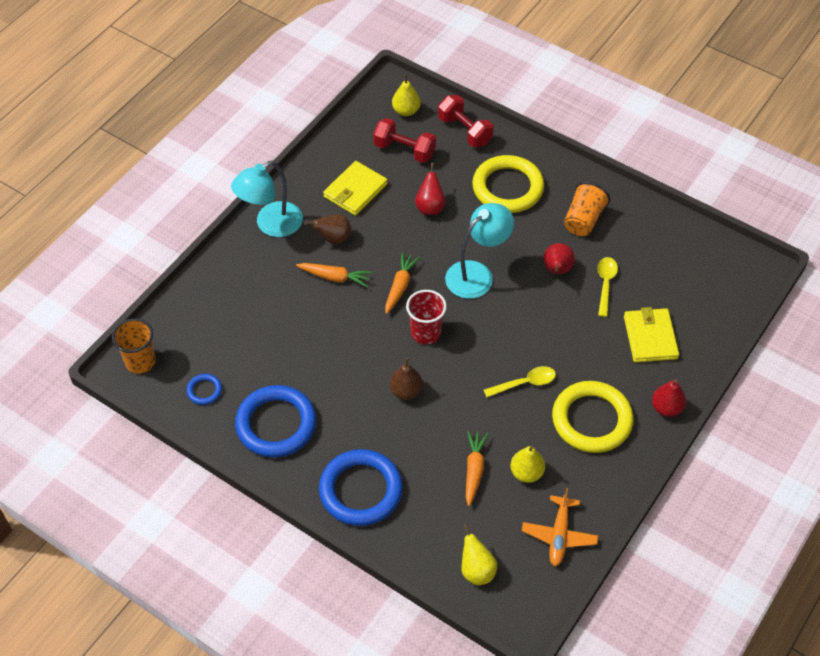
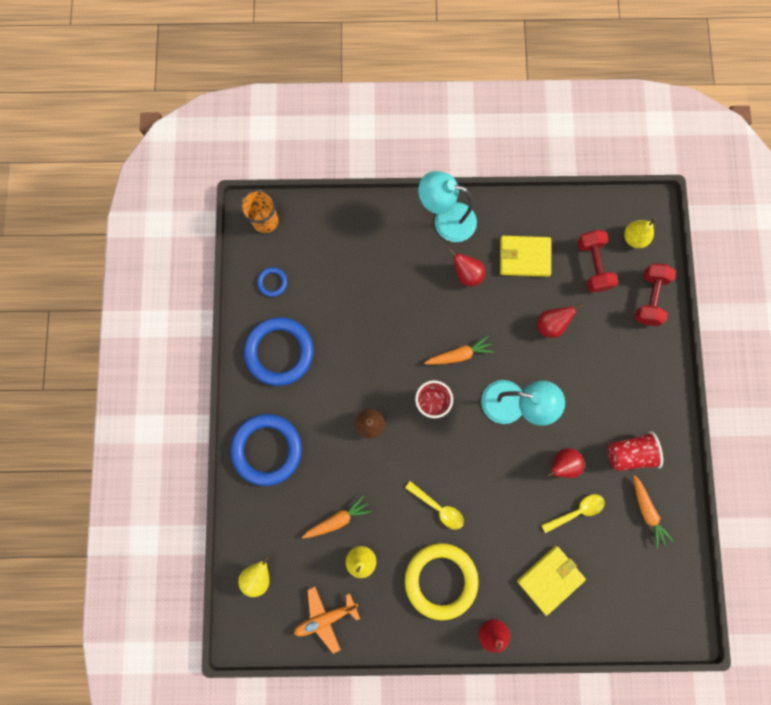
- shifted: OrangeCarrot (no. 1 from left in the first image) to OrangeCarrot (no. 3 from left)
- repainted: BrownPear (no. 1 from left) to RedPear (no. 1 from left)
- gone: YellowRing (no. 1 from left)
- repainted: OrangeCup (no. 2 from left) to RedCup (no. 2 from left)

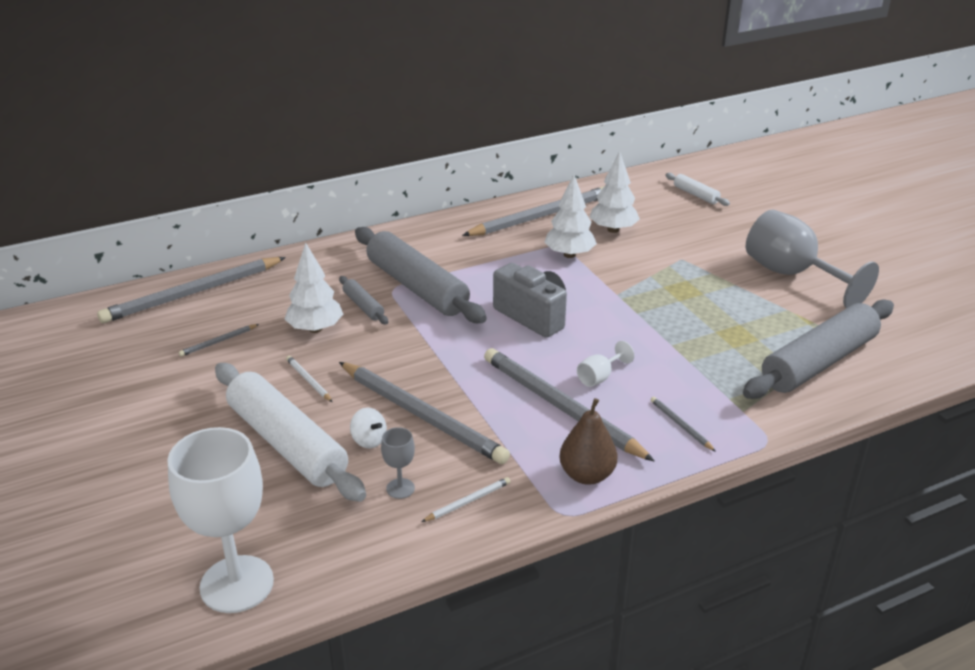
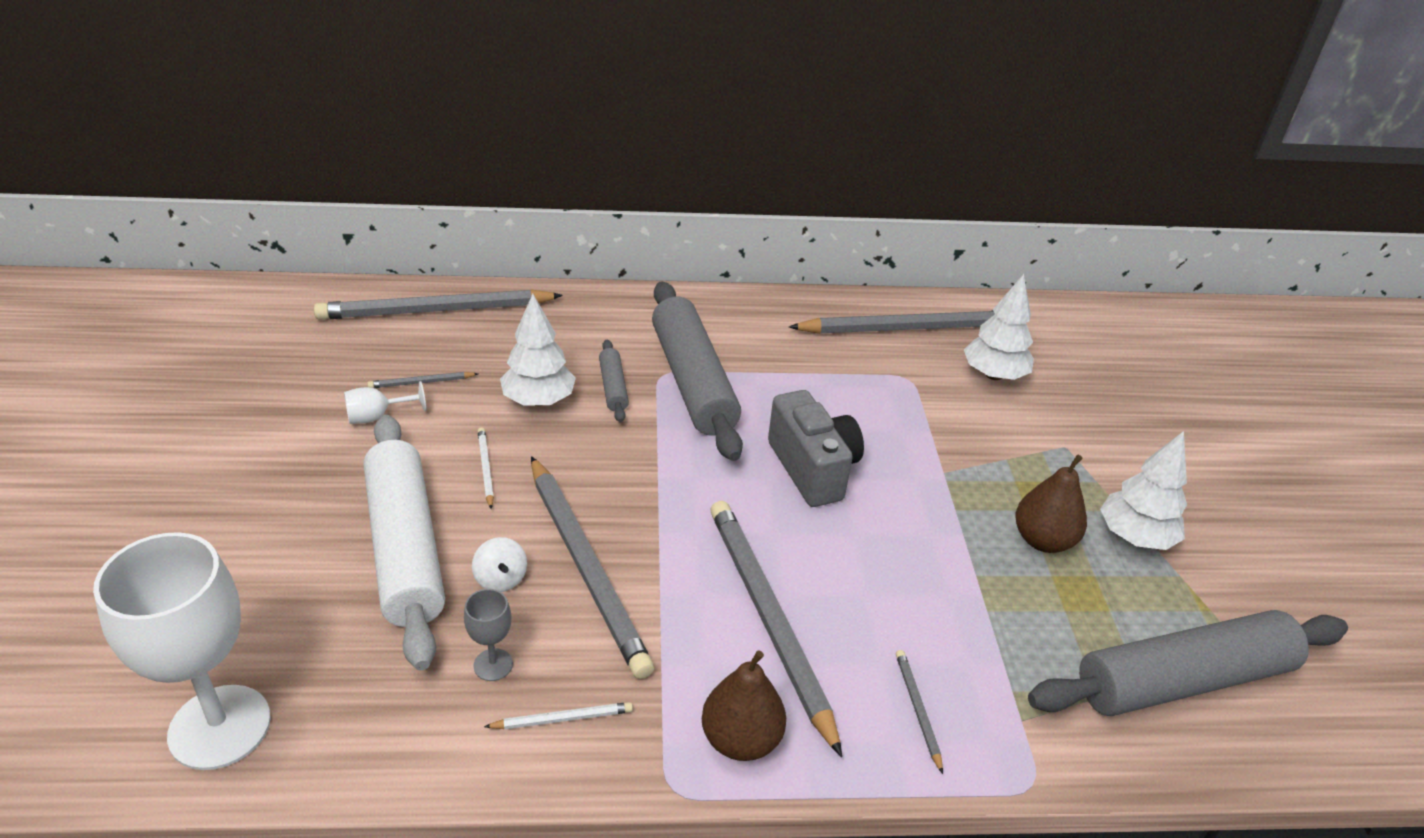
- shifted: WhiteTree (no. 2 from left in the first image) to WhiteTree (no. 3 from left)
- shifted: WhiteGoblet (no. 2 from left)
- gone: WhiteRollingPin (no. 2 from left)
- gone: GreyGoblet (no. 2 from left)
- new: BrownPear (no. 2 from left)

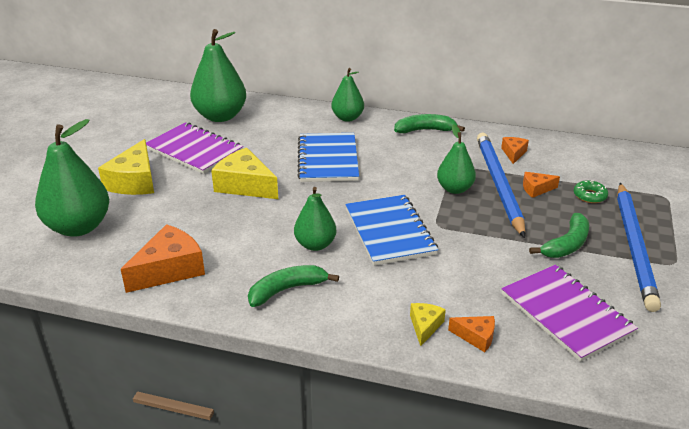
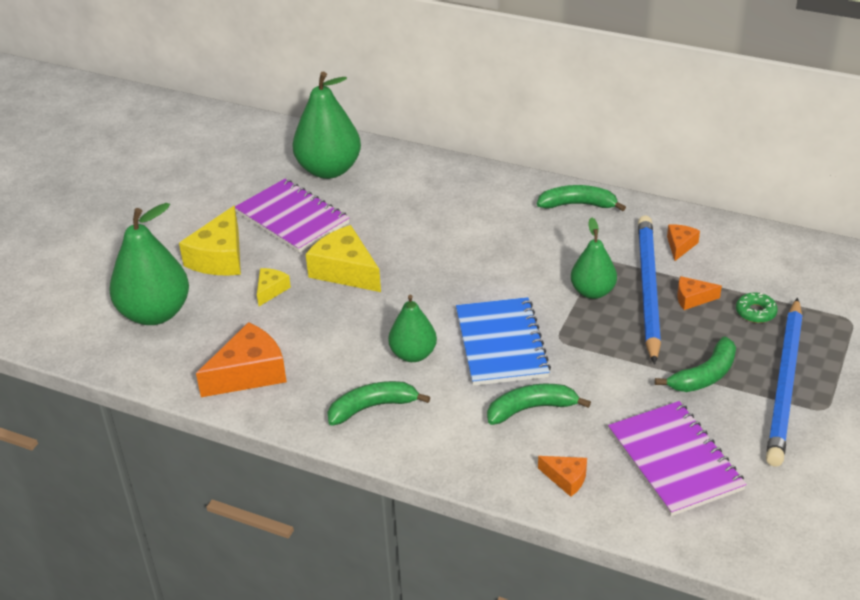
- gone: BlueNotebook (no. 1 from left)
- gone: GreenPear (no. 4 from left)
- shifted: YellowCheese (no. 3 from left in the first image) to YellowCheese (no. 2 from left)
- new: GreenBanana (no. 2 from left)

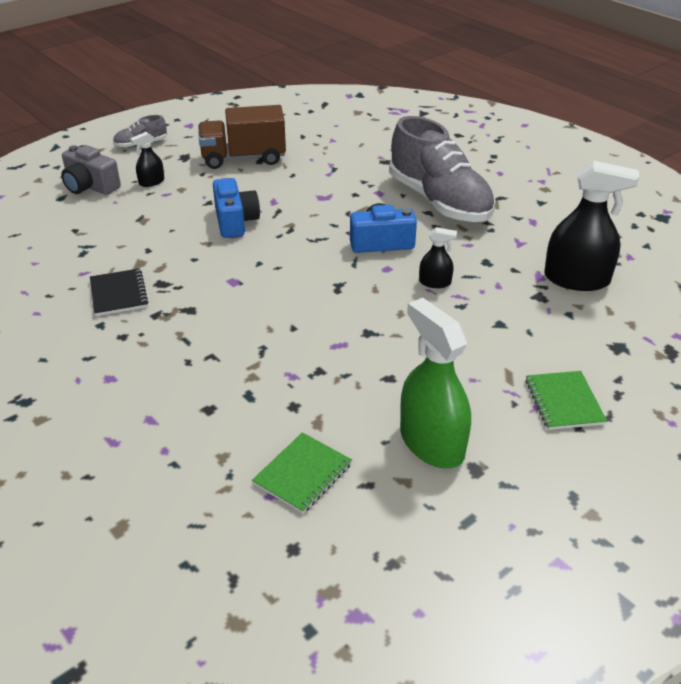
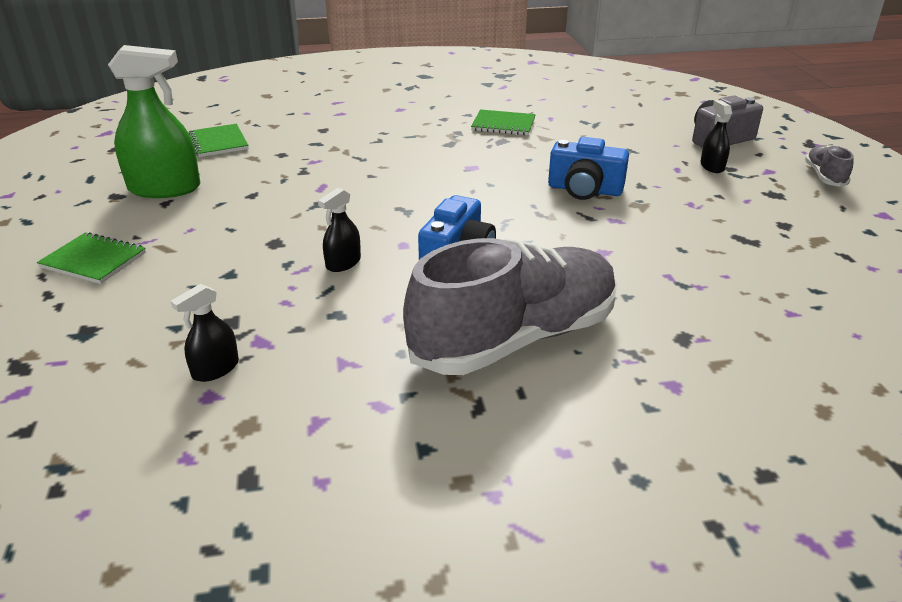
- repainted: BlackNotebook to GreenNotebook (no. 3 from left)
- gone: BrownTruck
- rotated: GreyShoe (no. 2 from left in the first image) 150 degrees clockwise
- scaled: BlackSprayBottle (no. 3 from left in the first image) x0.49

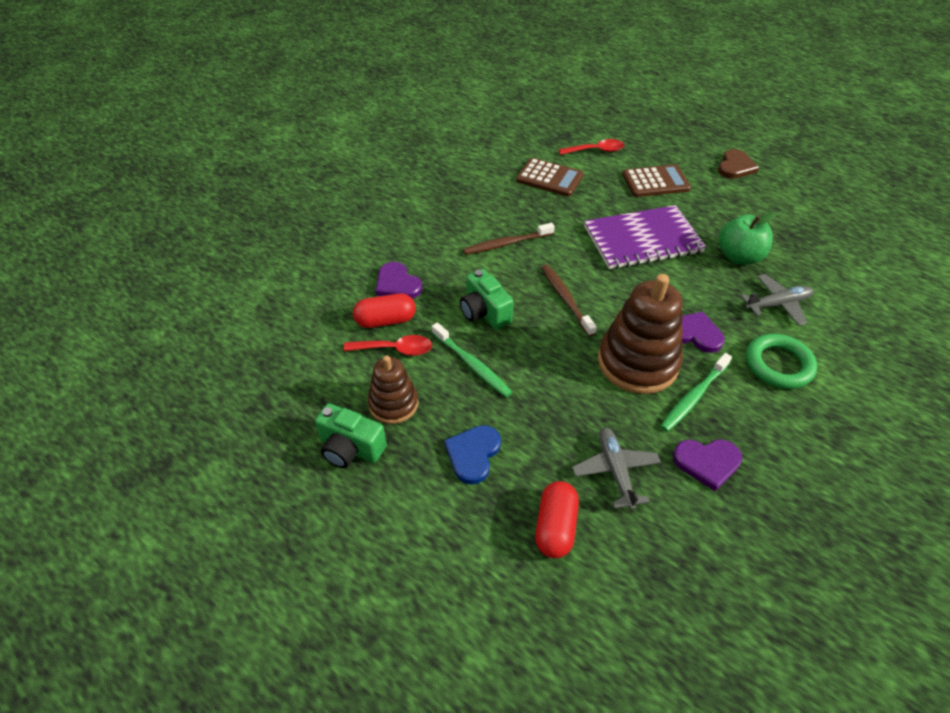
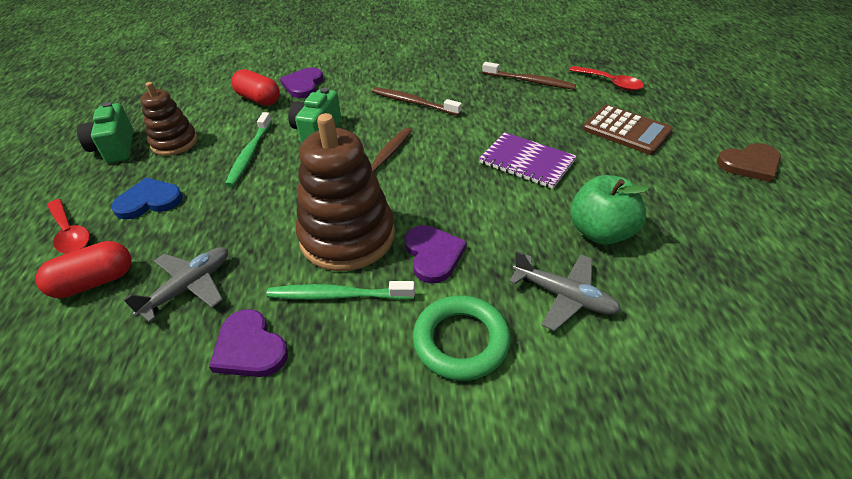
- shifted: RedSpoon (no. 1 from left)
- swapped: BrownCalculator (no. 1 from left) to BrownToothbrush (no. 3 from left)
- scaled: PurpleNotebook x0.65

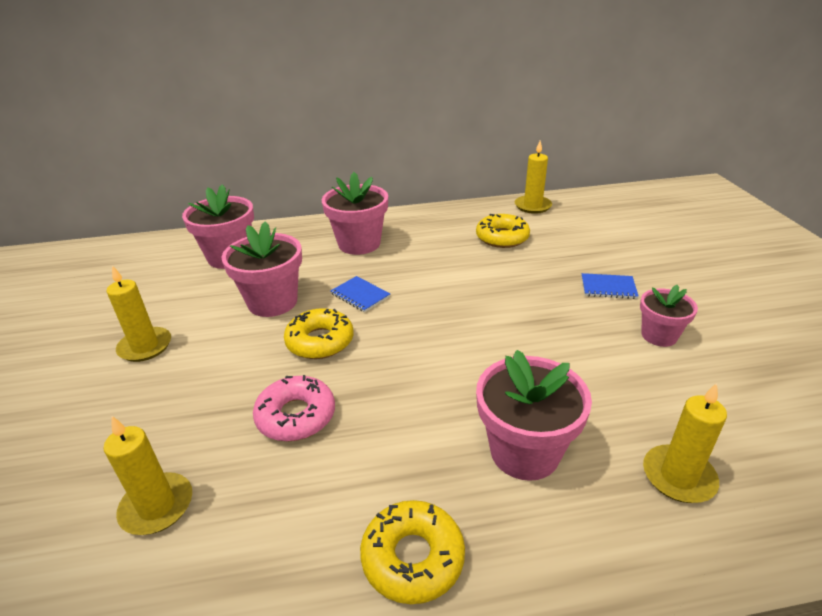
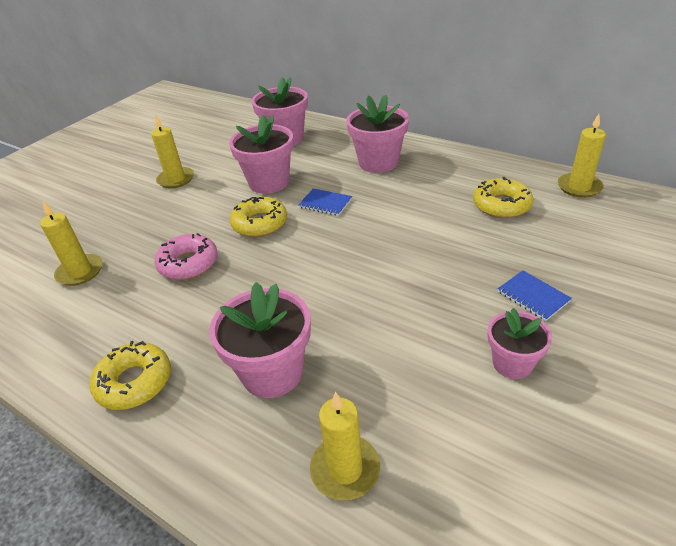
- rotated: BlueNotebook (no. 1 from left) 60 degrees counterclockwise

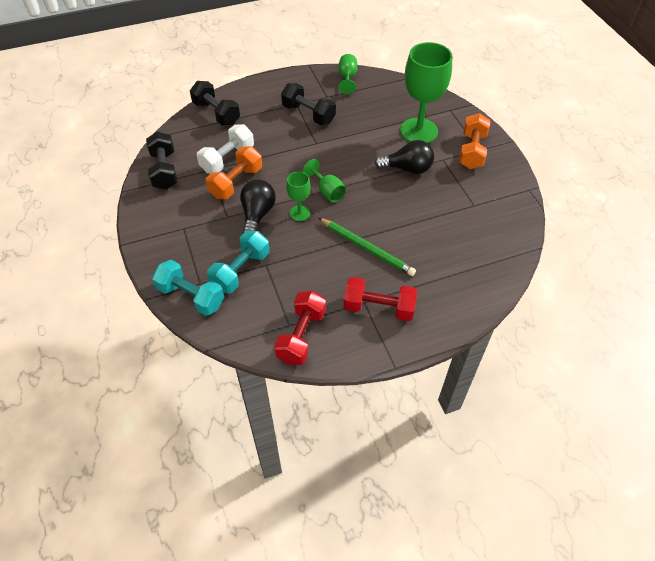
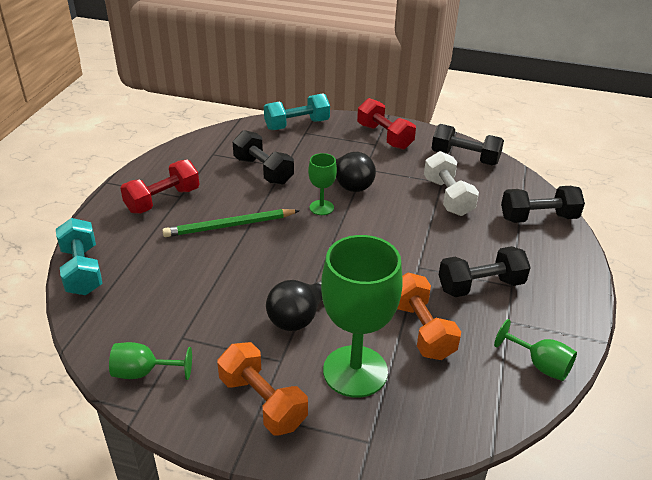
- shifted: OrangeDumbbell (no. 1 from left in the first image) to OrangeDumbbell (no. 2 from left)
- shifted: TurquoiseDumbbell (no. 2 from left in the first image) to TurquoiseDumbbell (no. 1 from left)
- shifted: RedDumbbell (no. 1 from left in the first image) to RedDumbbell (no. 2 from left)
- shifted: GreenGoblet (no. 2 from left in the first image) to GreenGoblet (no. 1 from left)
- new: BlackDumbbell (no. 1 from left)

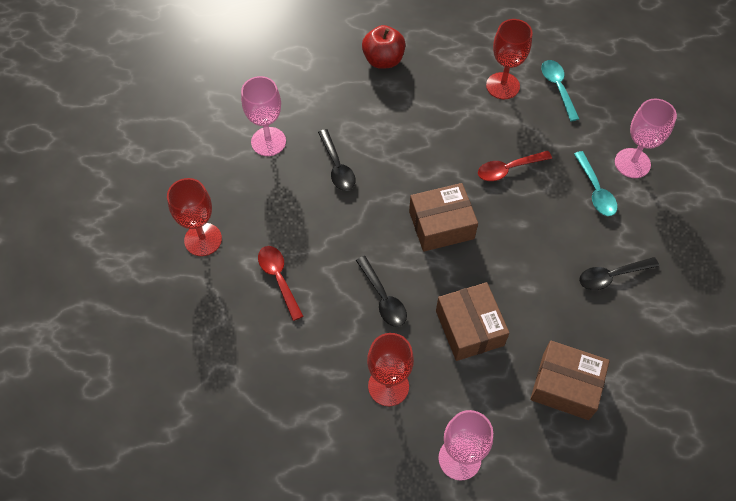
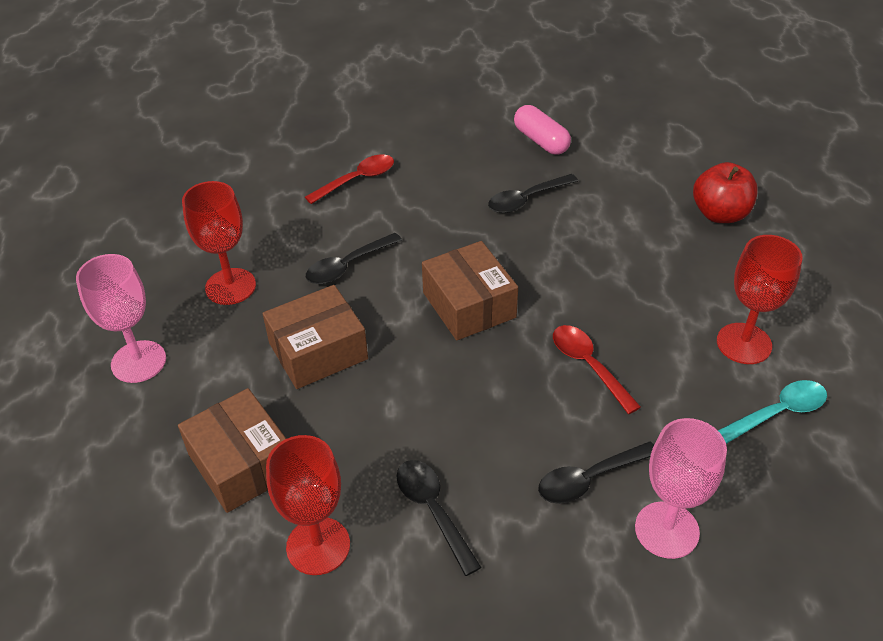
- shifted: RedGoblet (no. 1 from left in the first image) to RedGoblet (no. 2 from left)
- swapped: PinkGoblet (no. 1 from left) to PinkCapsule
- rotated: BrownBox (no. 3 from left in the first image) 45 degrees counterclockwise
- repainted: TurquoiseSpoon (no. 2 from left) to BlackSpoon (no. 4 from left)

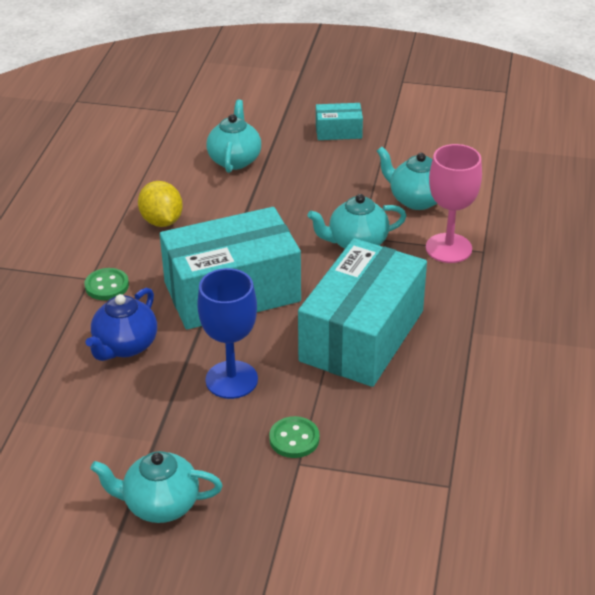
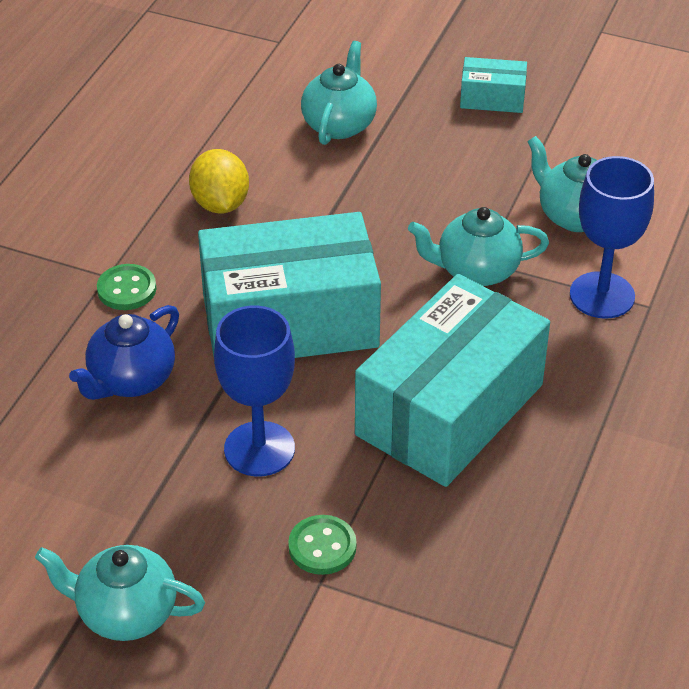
- repainted: PinkGoblet to BlueGoblet (no. 2 from left)

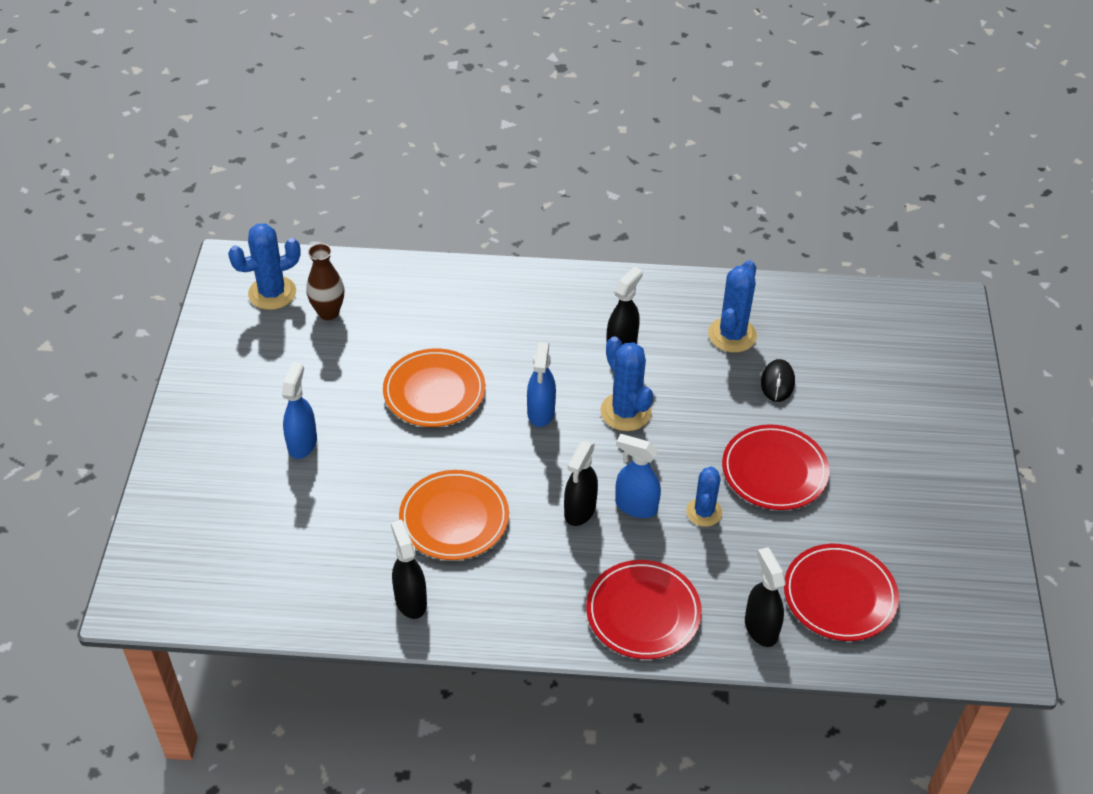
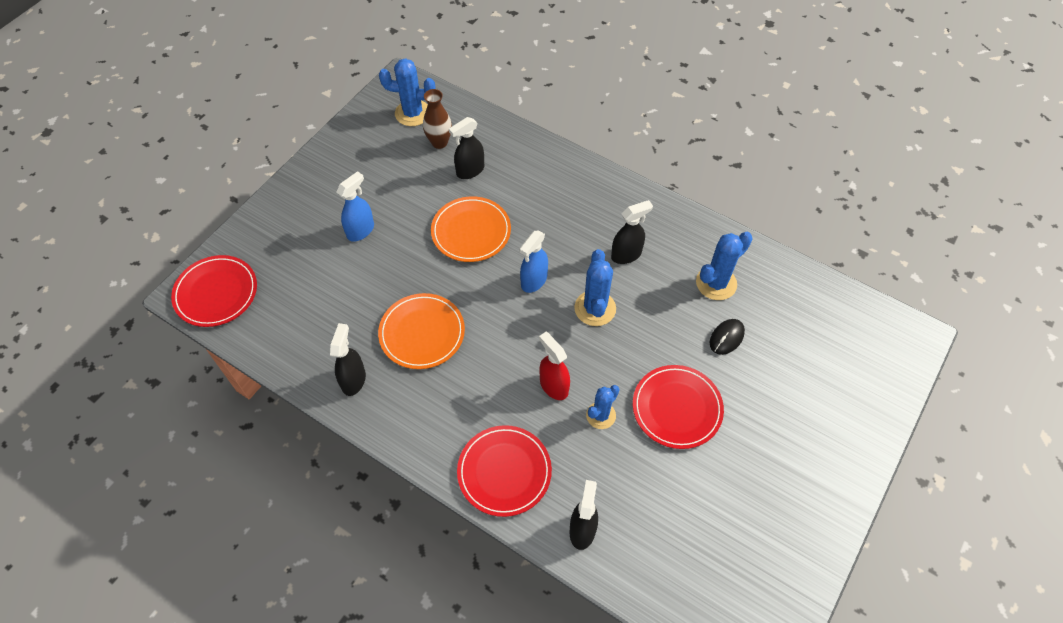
- shifted: BlackSprayBottle (no. 2 from left)
- repainted: BlueSprayBottle (no. 3 from left) to RedSprayBottle
- shifted: RedPlate (no. 3 from left in the first image) to RedPlate (no. 1 from left)

